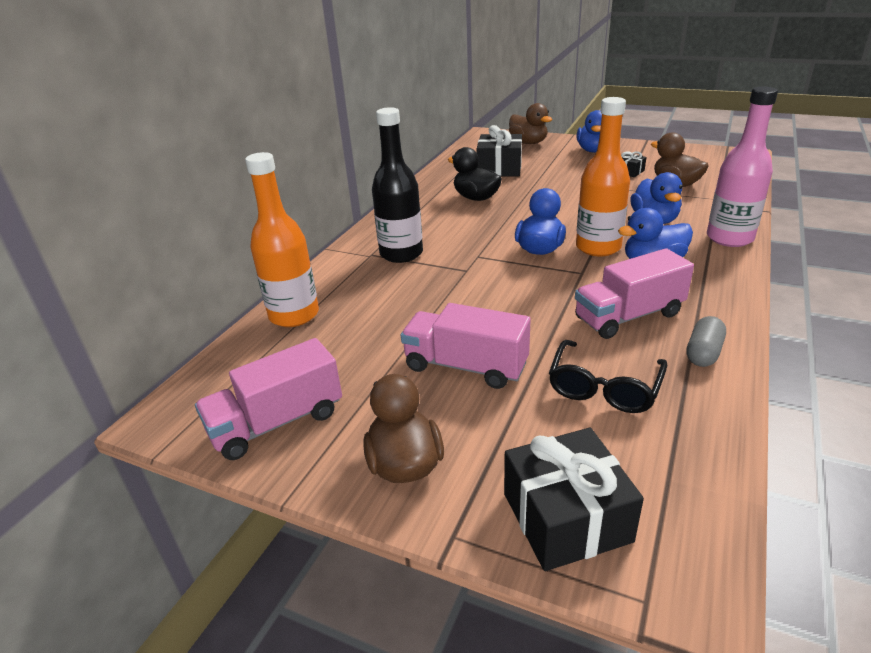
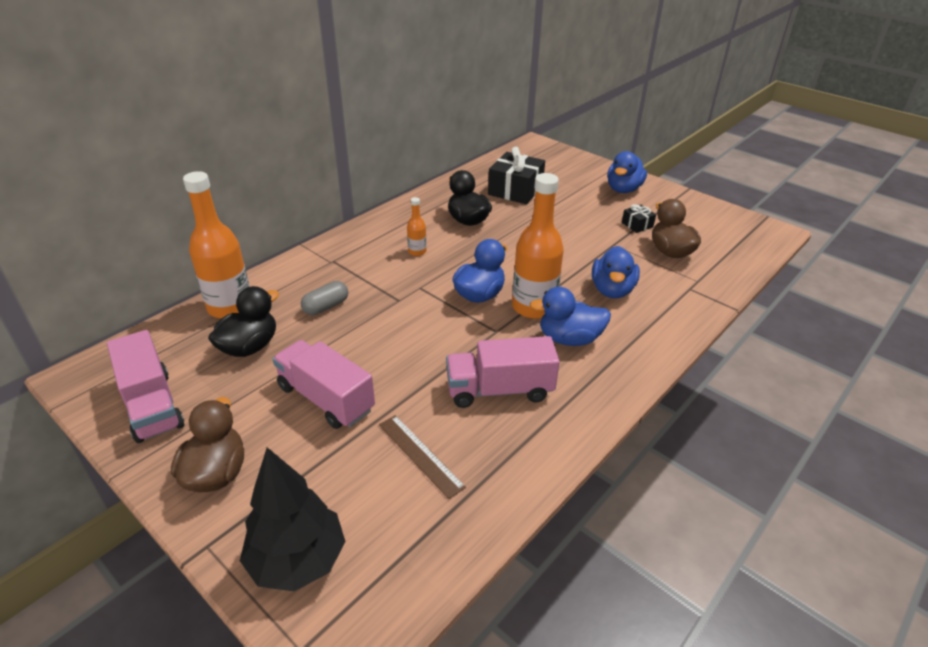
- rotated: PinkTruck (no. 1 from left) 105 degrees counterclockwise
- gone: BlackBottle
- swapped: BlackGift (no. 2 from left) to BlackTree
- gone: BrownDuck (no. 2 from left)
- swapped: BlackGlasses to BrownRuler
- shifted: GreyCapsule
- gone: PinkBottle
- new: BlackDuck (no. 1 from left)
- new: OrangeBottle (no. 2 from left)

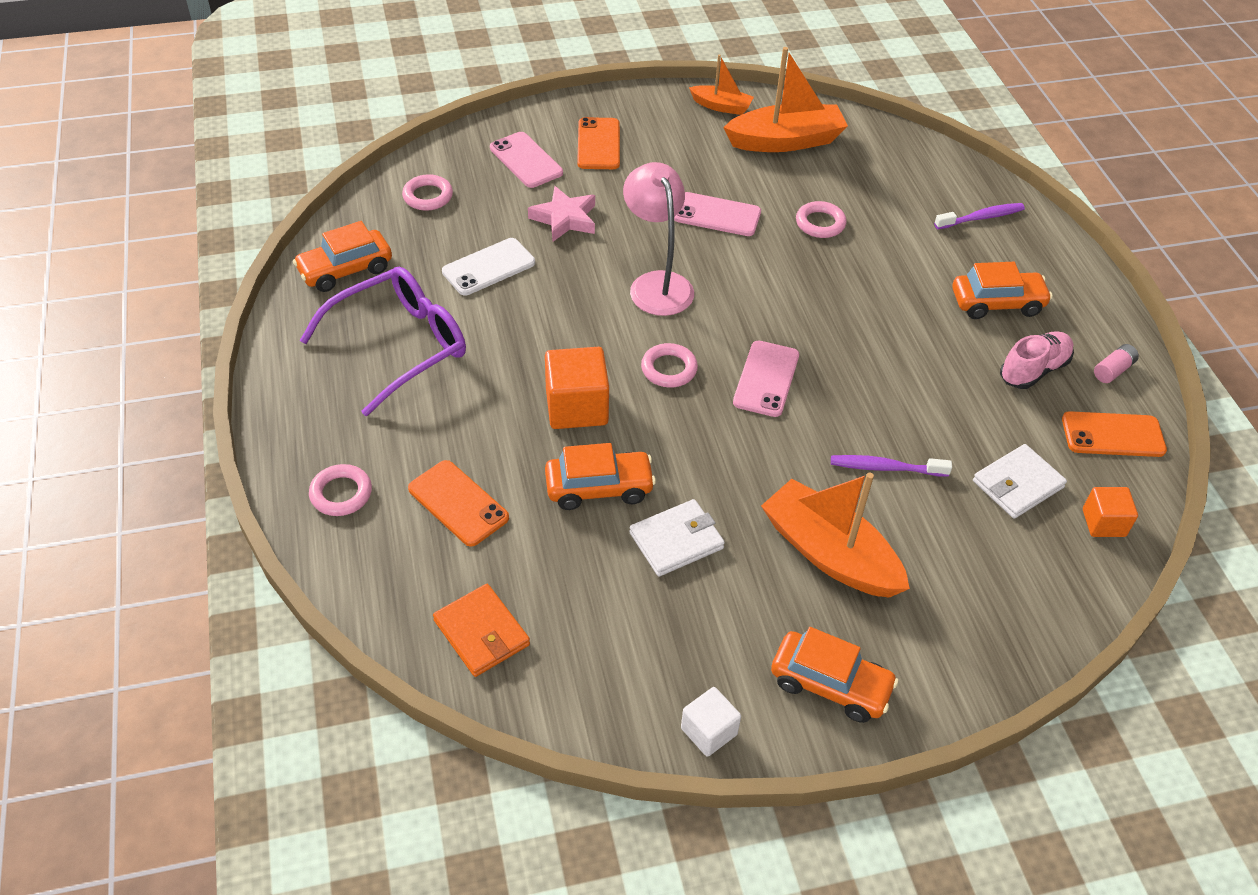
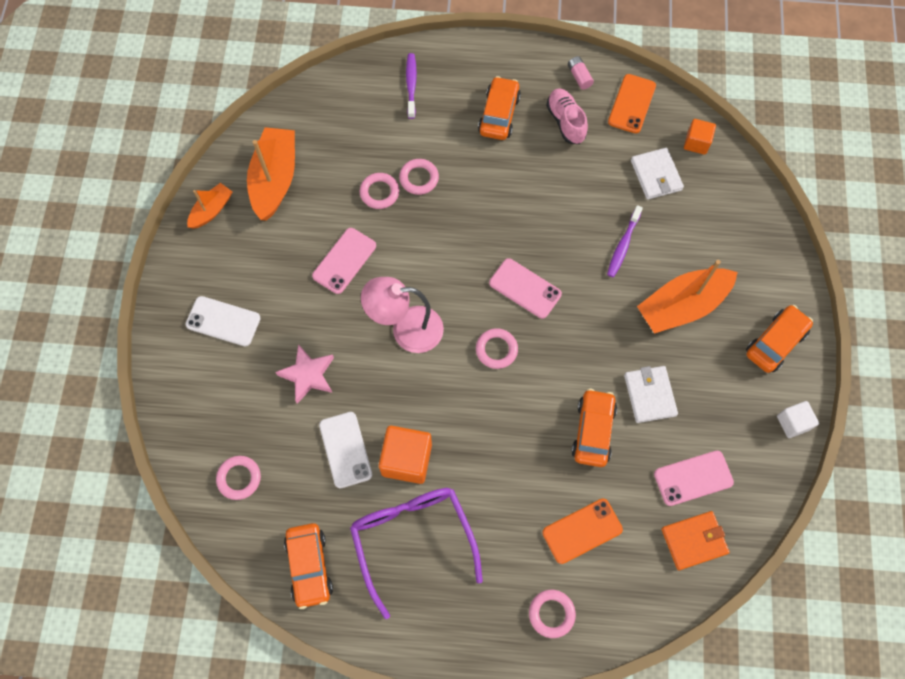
- shifted: PinkPhone (no. 1 from left in the first image) to PinkPhone (no. 3 from left)
- shifted: OrangeCube (no. 1 from left)
- repainted: OrangePhone (no. 2 from left) to WhitePhone (no. 1 from left)
- new: PinkRing (no. 3 from left)

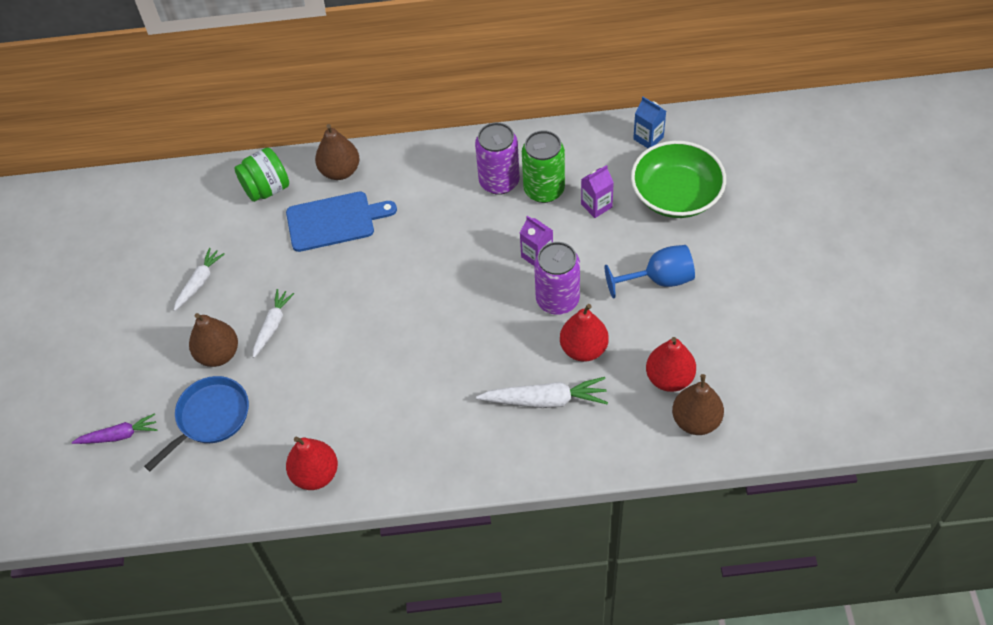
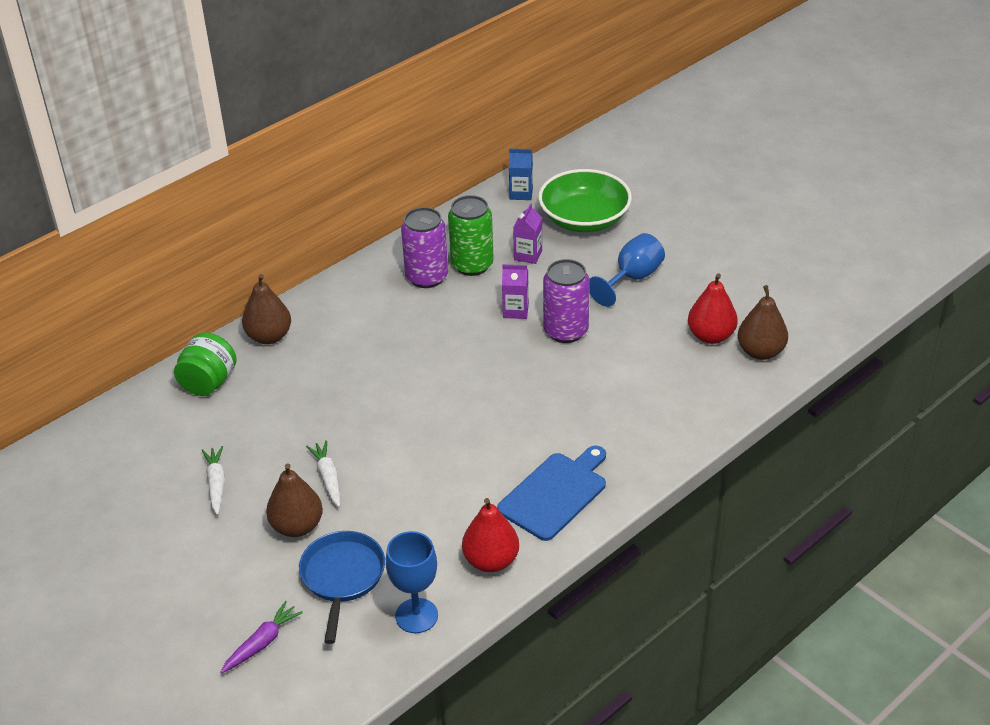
- shifted: BlueCuttingBoard
- gone: WhiteCarrot (no. 3 from left)
- gone: RedPear (no. 2 from left)
- new: BlueGoblet (no. 1 from left)

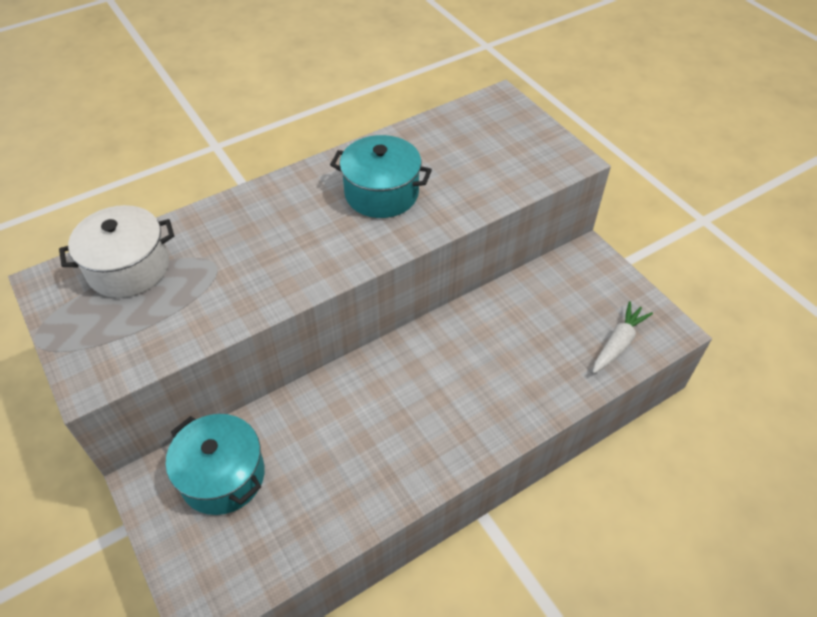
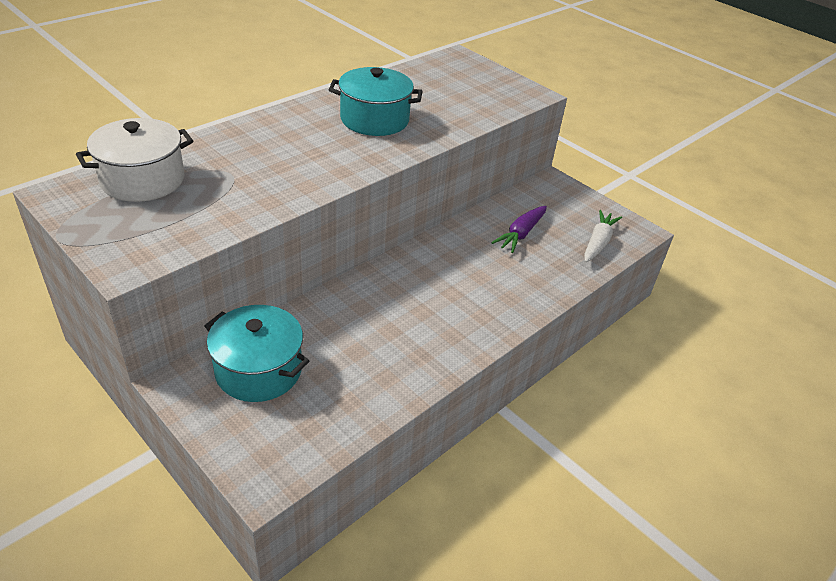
- new: PurpleCarrot

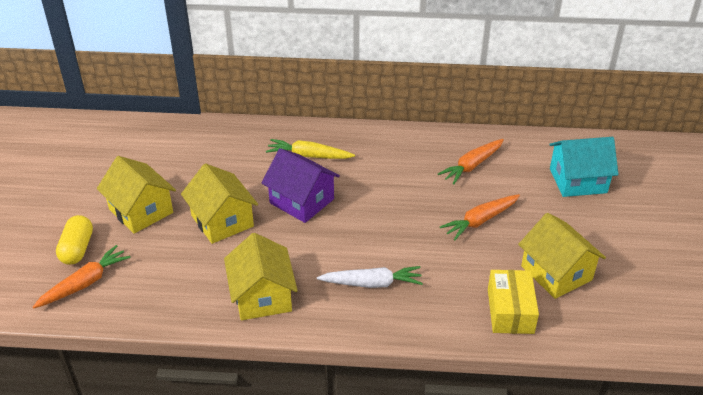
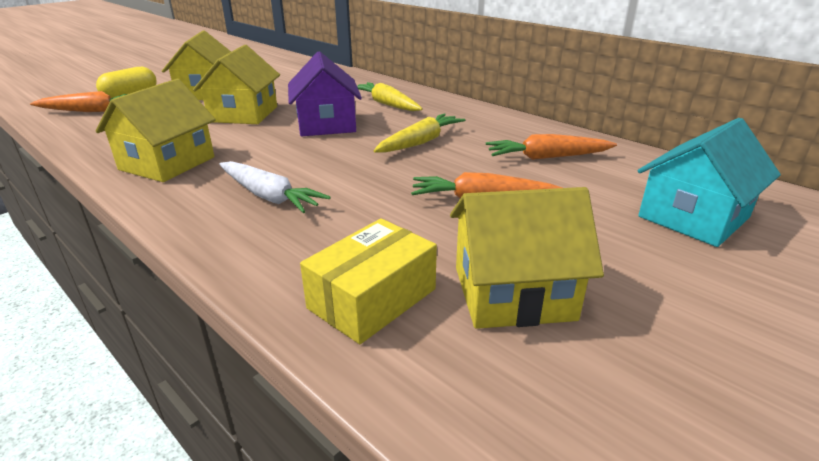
- rotated: YellowHouse (no. 4 from left) 75 degrees clockwise
- rotated: TurquoiseHouse 75 degrees counterclockwise
- new: YellowCarrot (no. 2 from left)

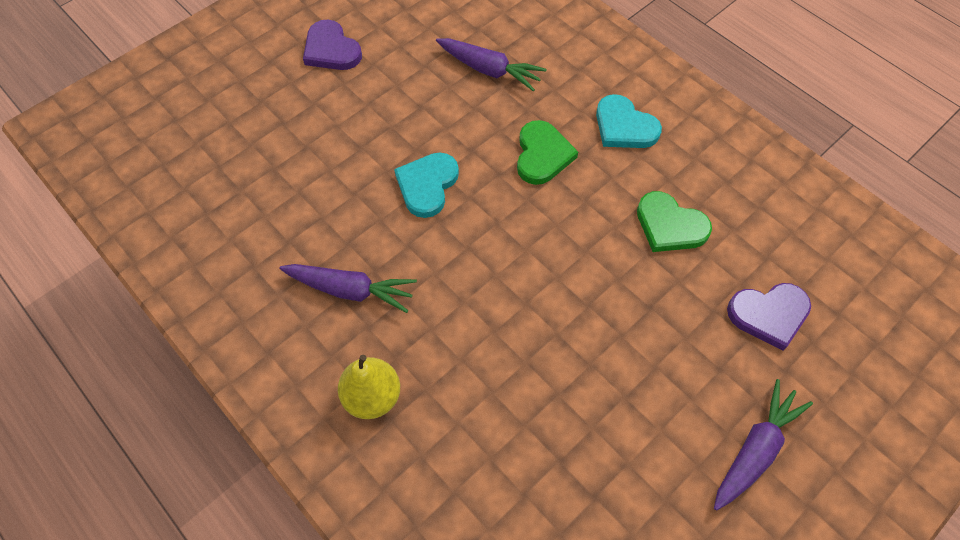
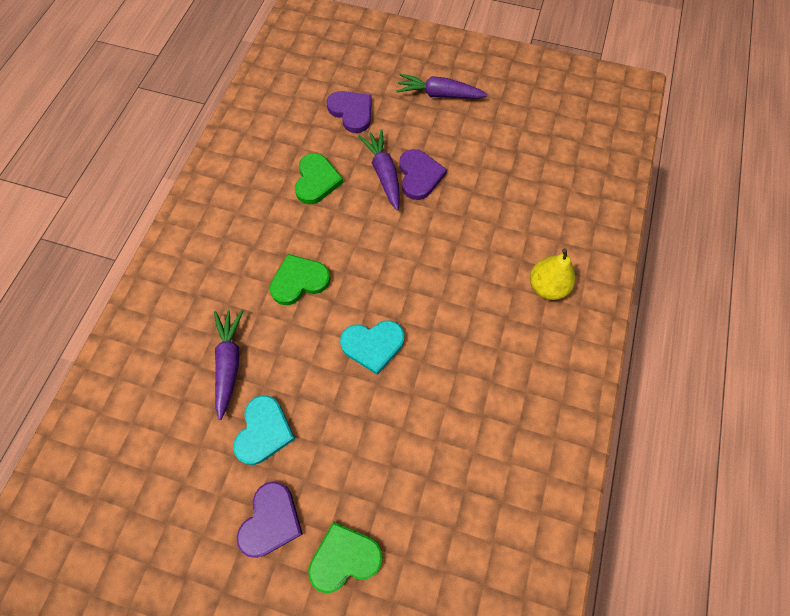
- shifted: PurpleCarrot (no. 1 from left in the first image) to PurpleCarrot (no. 2 from left)
- shifted: TurquoiseHeart (no. 2 from left in the first image) to TurquoiseHeart (no. 1 from left)
- new: GreenHeart (no. 3 from left)
- new: PurpleHeart (no. 3 from left)

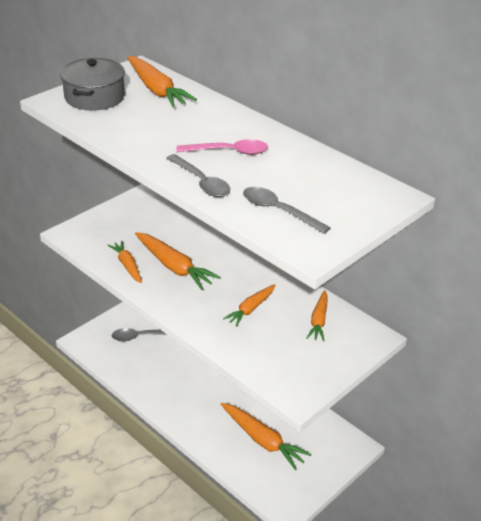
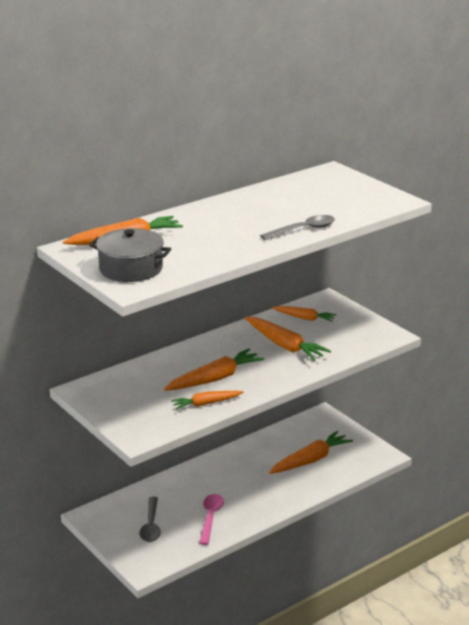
- shifted: PinkSpoon
- scaled: OrangeCarrot (no. 4 from left) x1.60
- gone: GreySpoon (no. 3 from left)

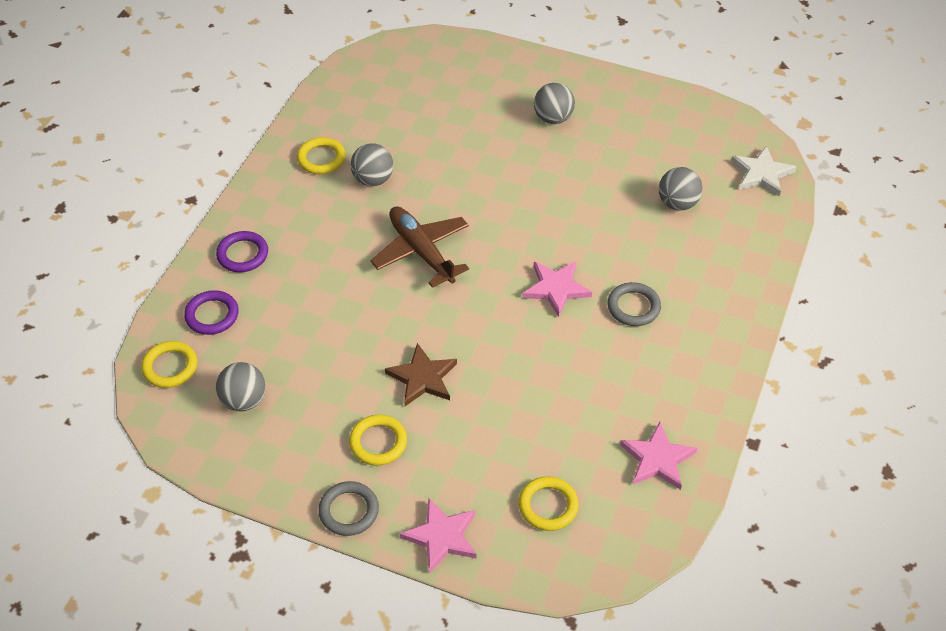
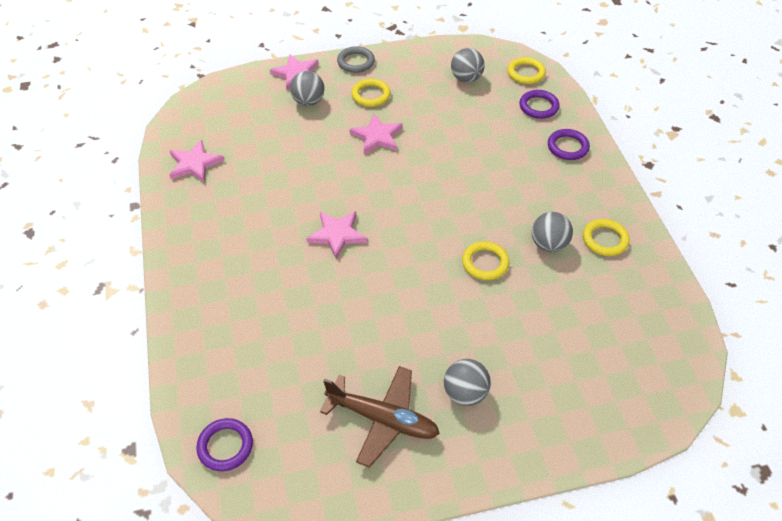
- shifted: BrownPlane
- repainted: BrownStar to PinkStar (no. 4 from left)
- shifted: YellowRing (no. 4 from left in the first image) to YellowRing (no. 2 from left)
- gone: GreyRing (no. 2 from left)
- shifted: GreyBall (no. 4 from left in the first image) to GreyBall (no. 1 from left)
- swapped: WhiteStar to PurpleRing (no. 1 from left)

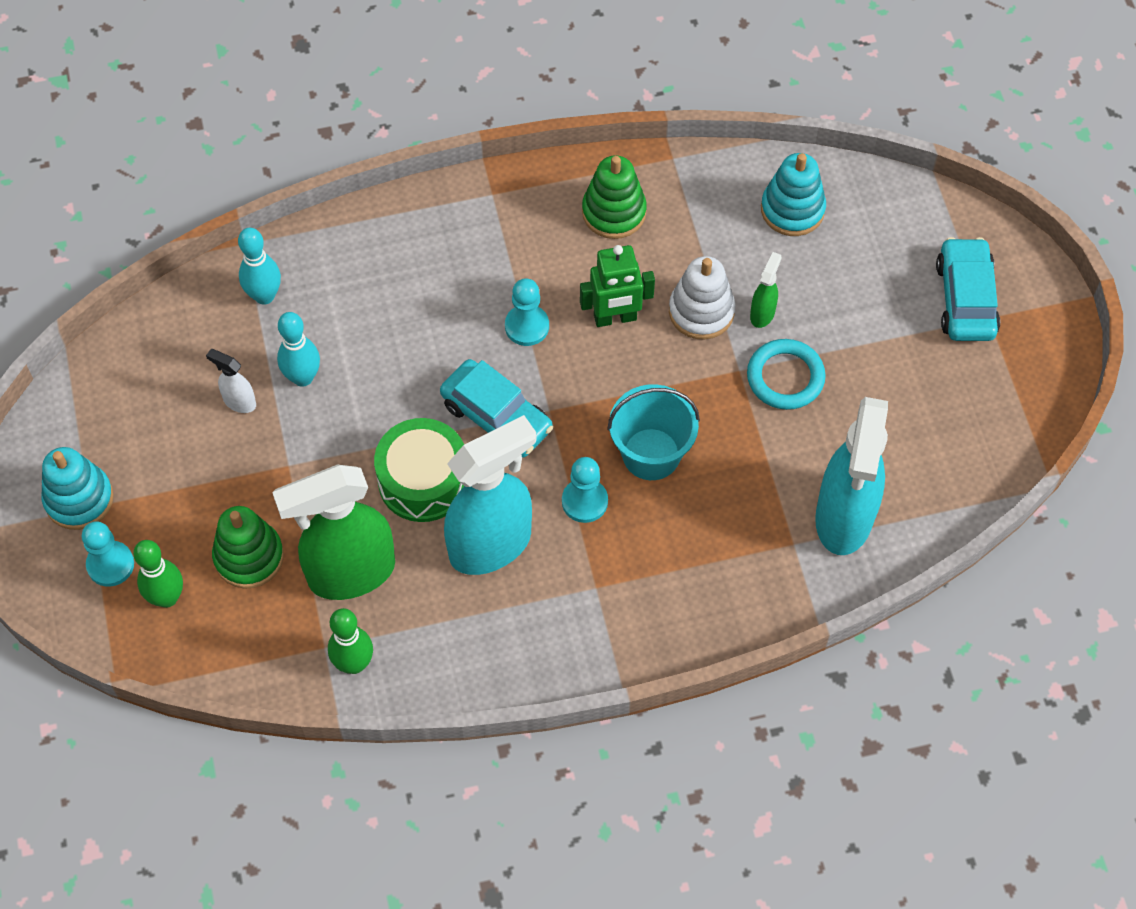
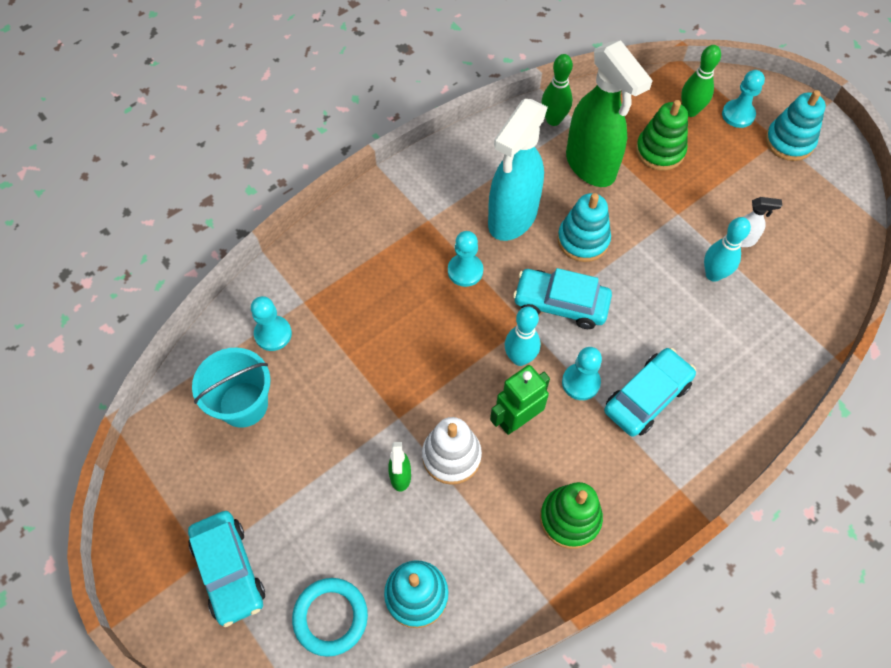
- shifted: TurquoiseBowlingPin (no. 1 from left)
- rotated: GreenSprayBottle (no. 1 from left in the first image) 105 degrees clockwise
- swapped: GreenDrum to TurquoiseStackingToy (no. 2 from left)
- shifted: TurquoiseBucket
- shifted: TurquoiseRing
- swapped: TurquoiseSprayBottle (no. 2 from left) to TurquoisePawn (no. 1 from left)
- new: TurquoiseCar (no. 3 from left)

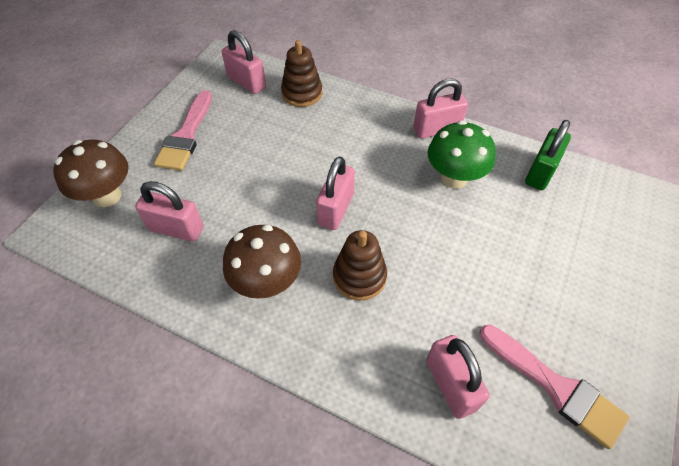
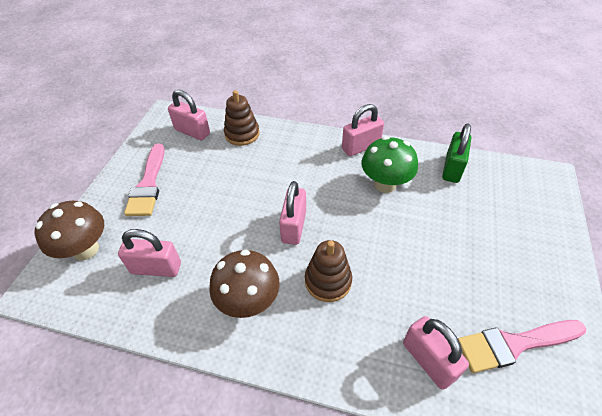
- rotated: PinkBrush (no. 2 from left) 135 degrees clockwise

